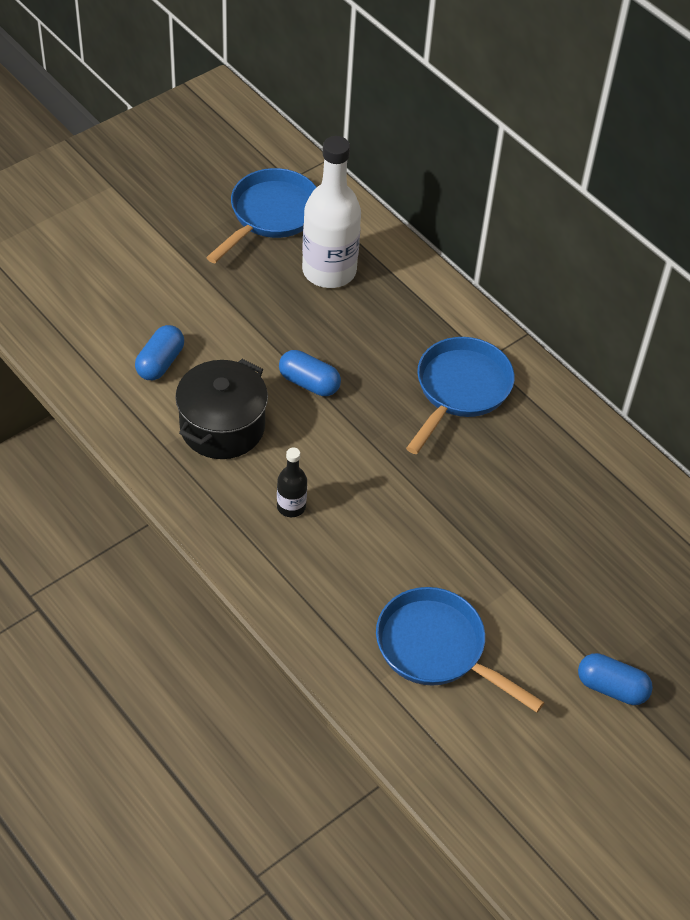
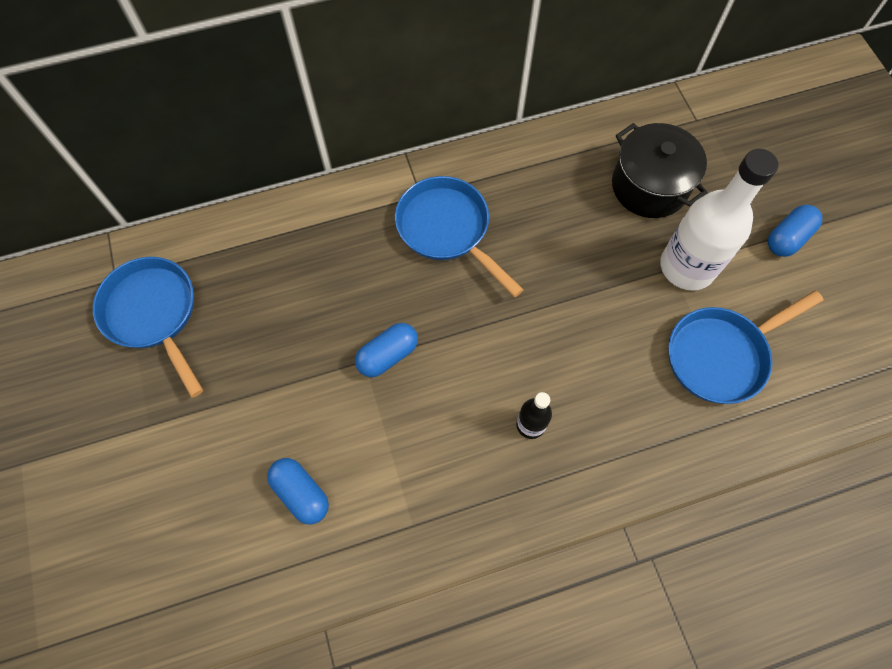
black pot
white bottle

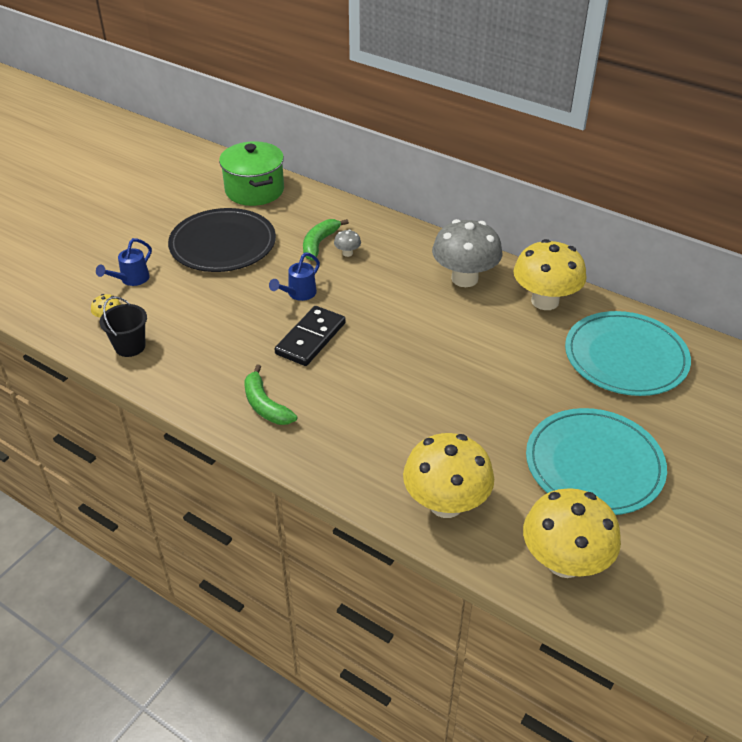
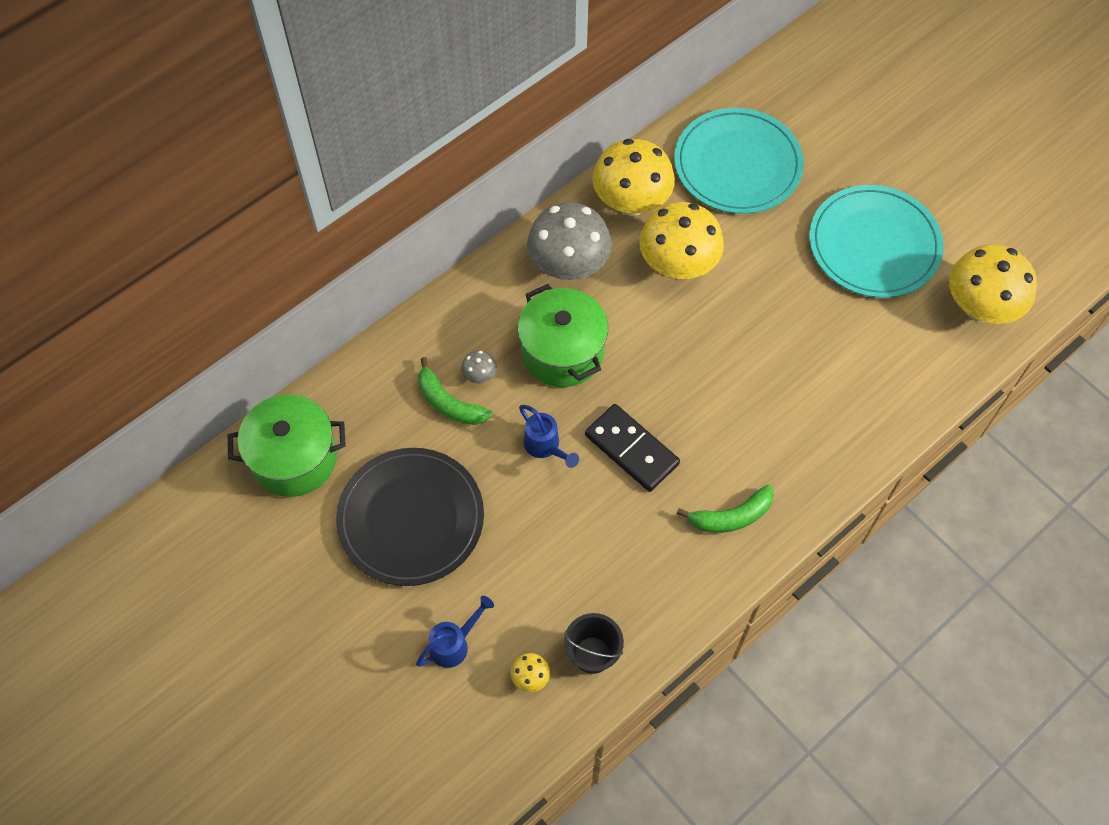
green pot (2nd from left)
yellow mushroom (3rd from left)
blue watering can (1st from left)

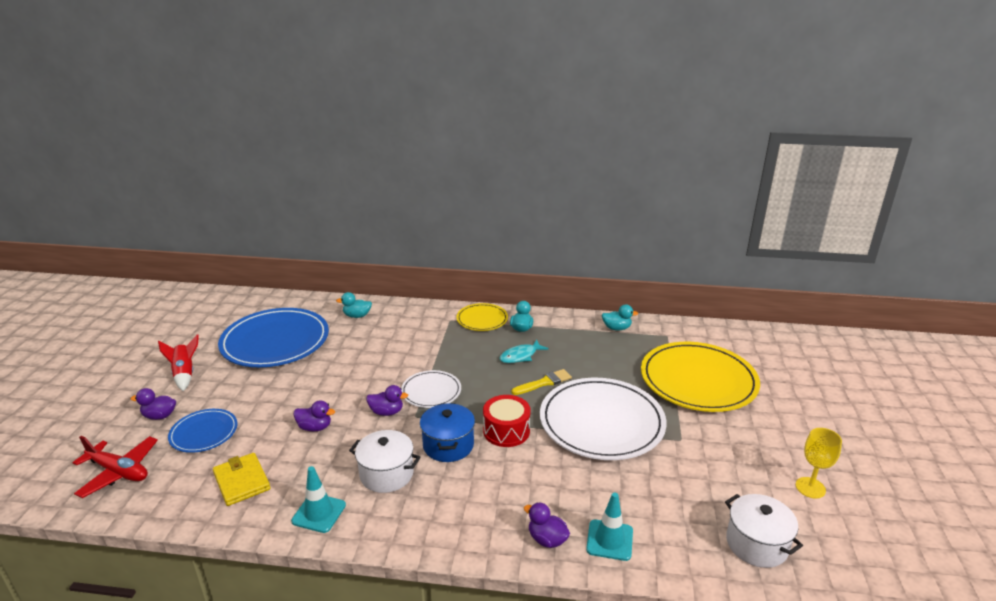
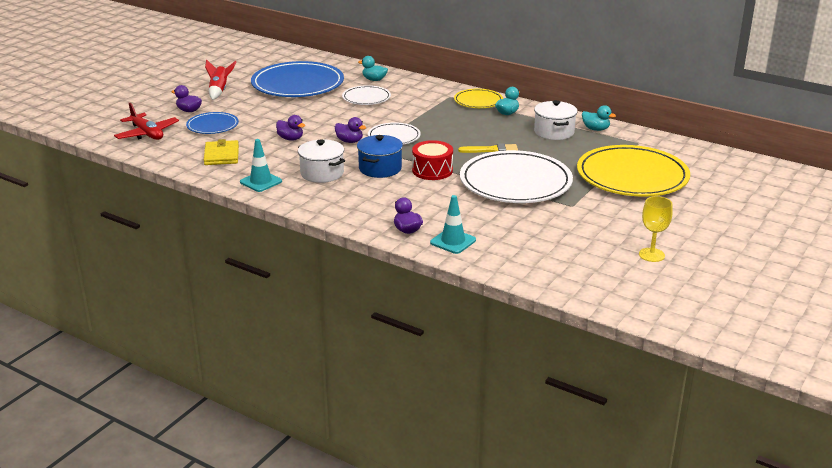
turquoise fish
white plate (1st from left)
white pot (2nd from left)

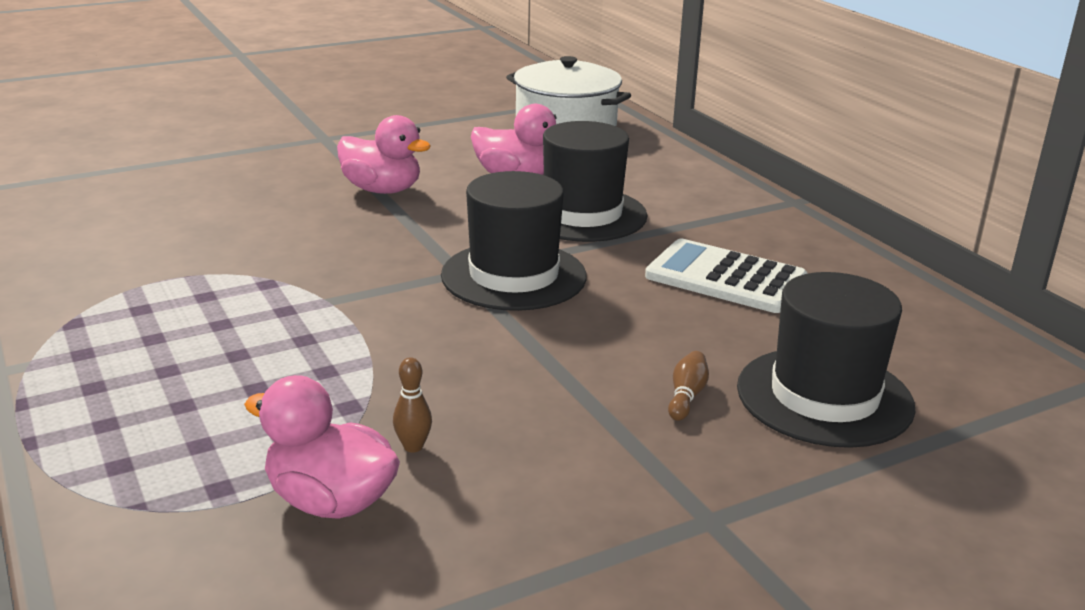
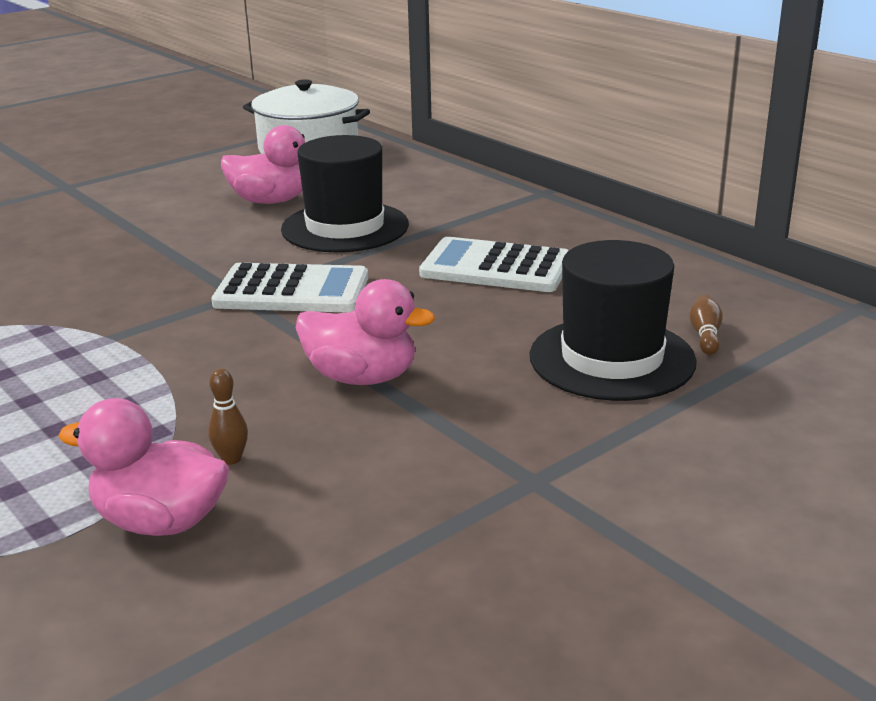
pink duck (3rd from left)
brown bowling pin (2nd from left)
white calculator (1st from left)

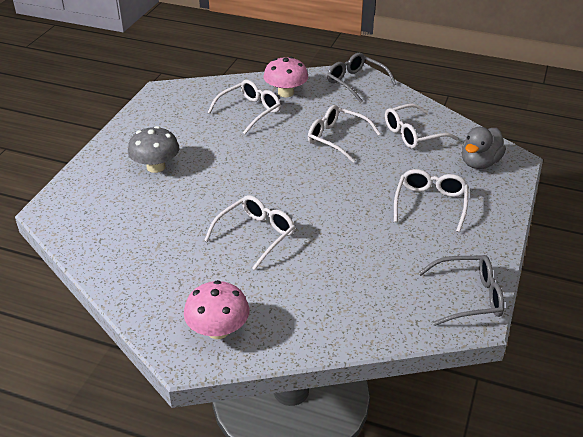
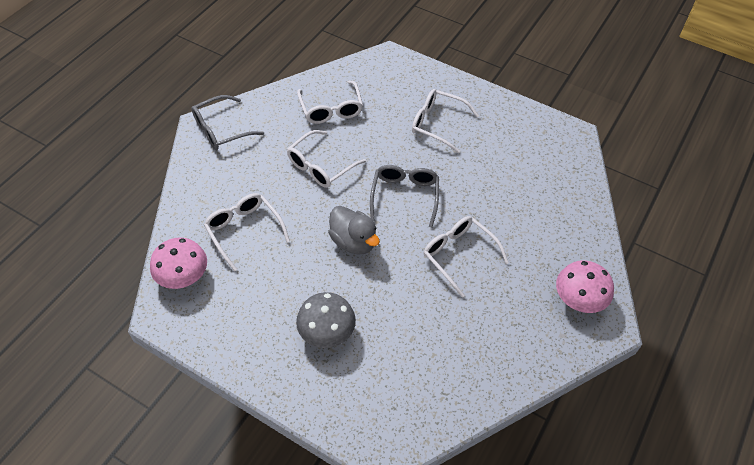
pink mushroom (1st from left)
grey glasses (2nd from left)
grey duck

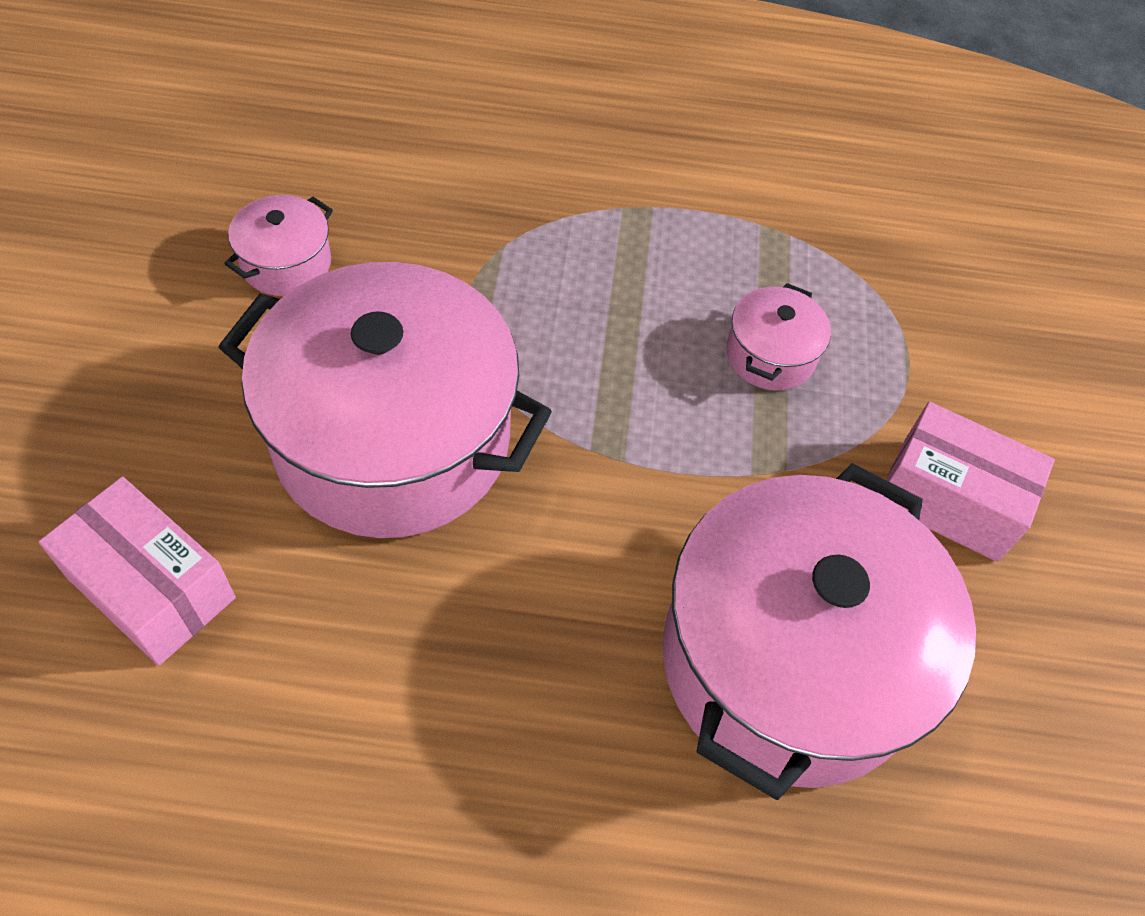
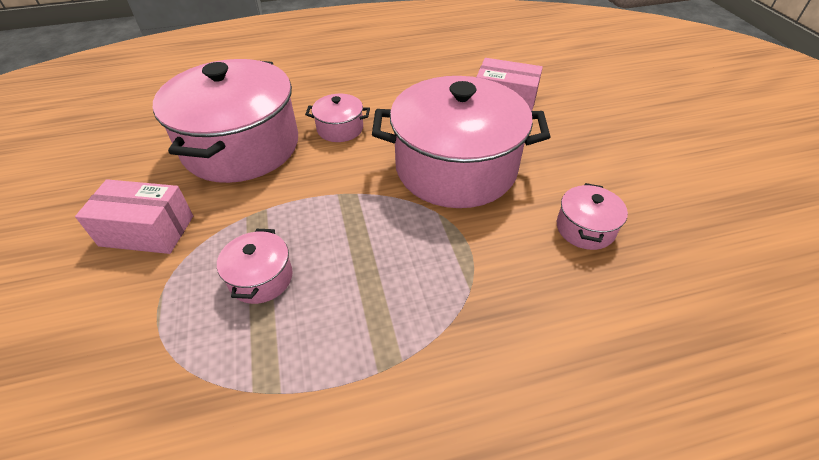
pink pot (3rd from left)

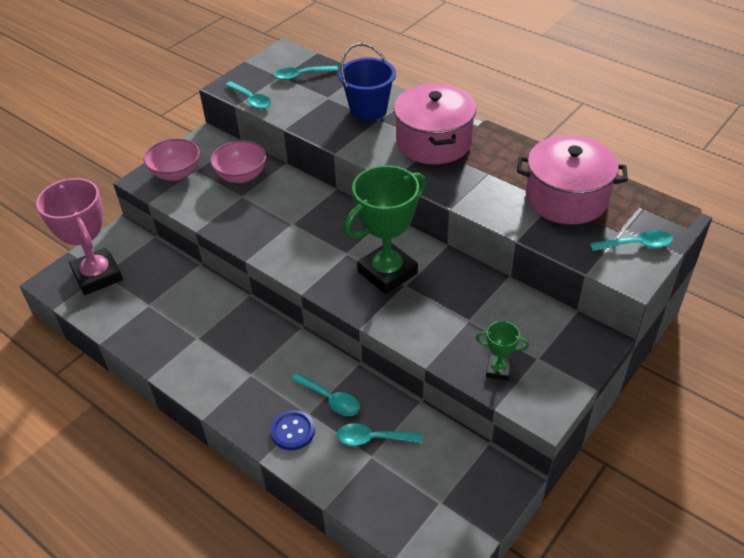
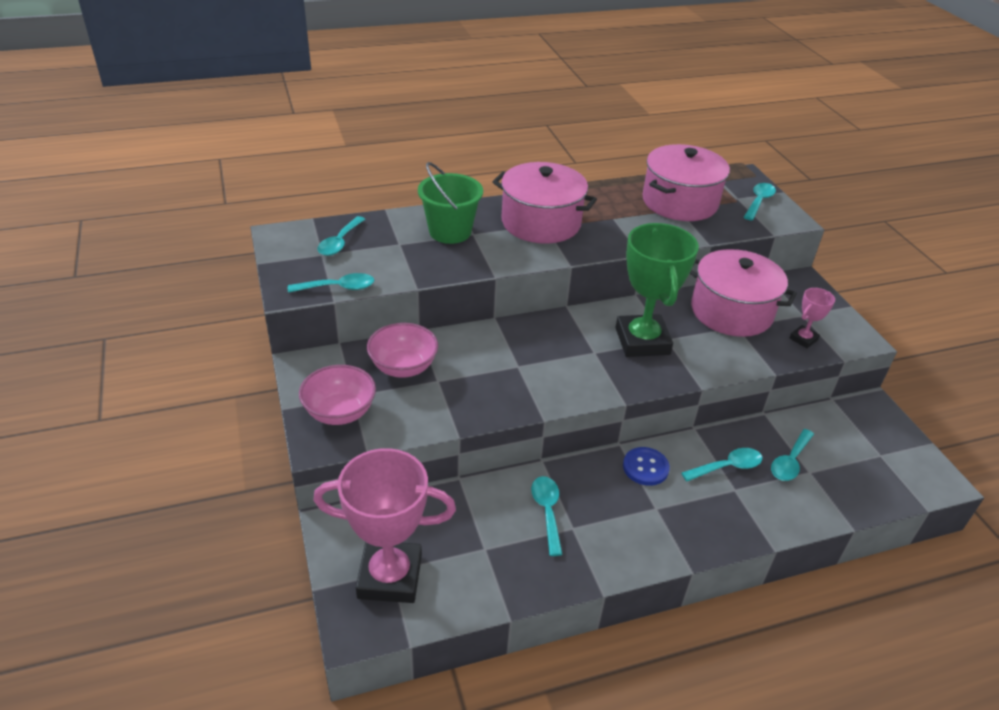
turquoise spoon (3rd from left)
pink pot (3rd from left)
blue button
green bucket
pink trophy (2nd from left)

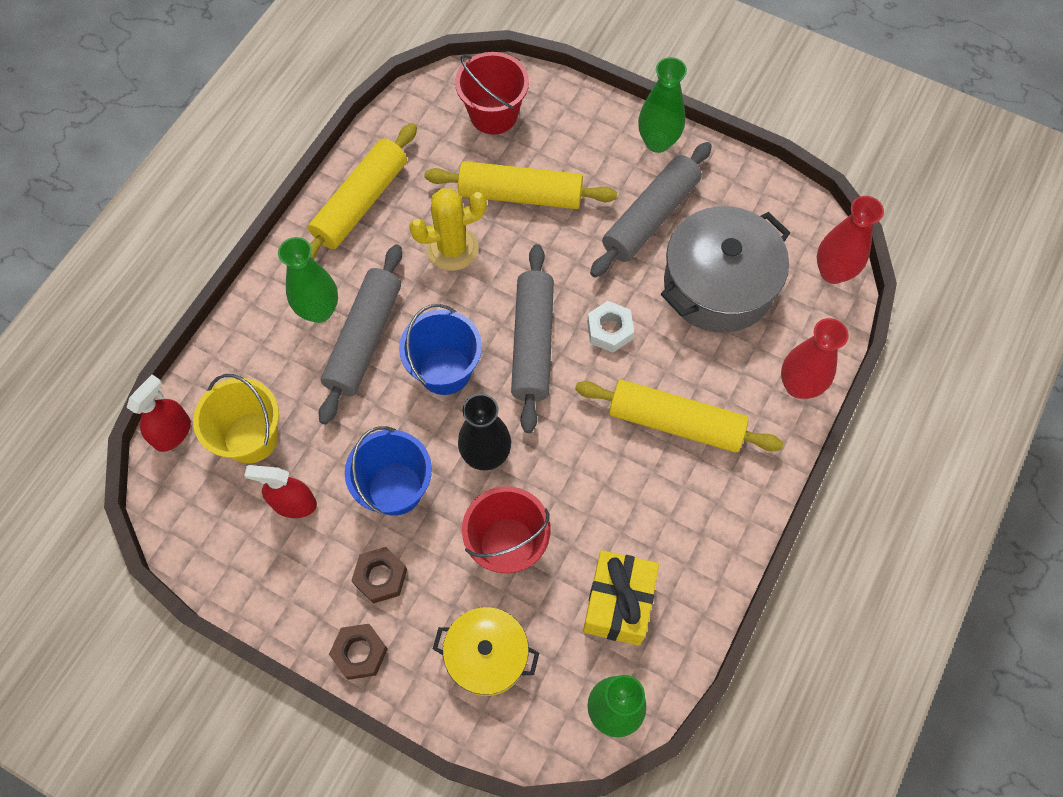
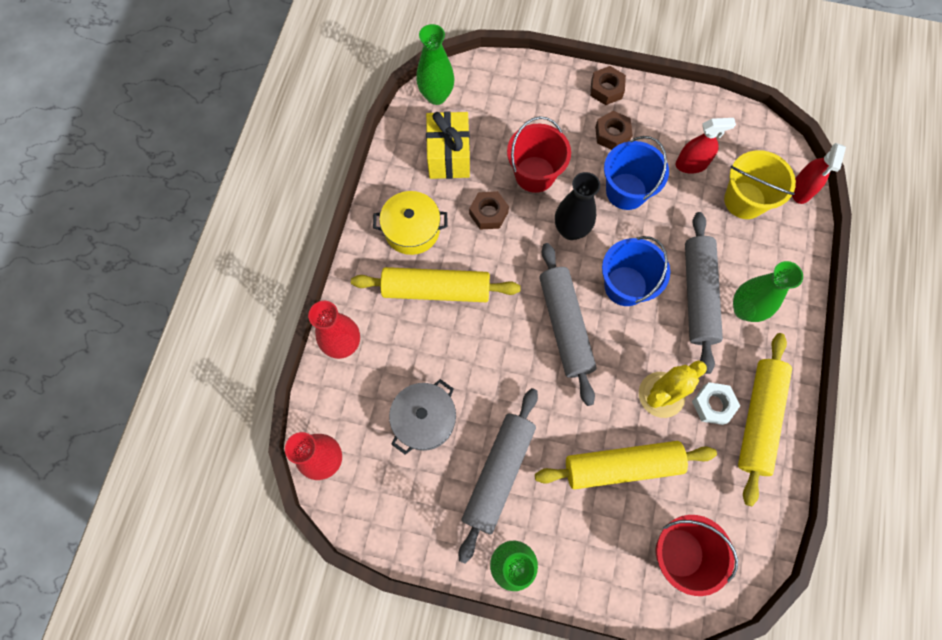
brown nut (1st from left)
yellow pot
white nut
grey pot

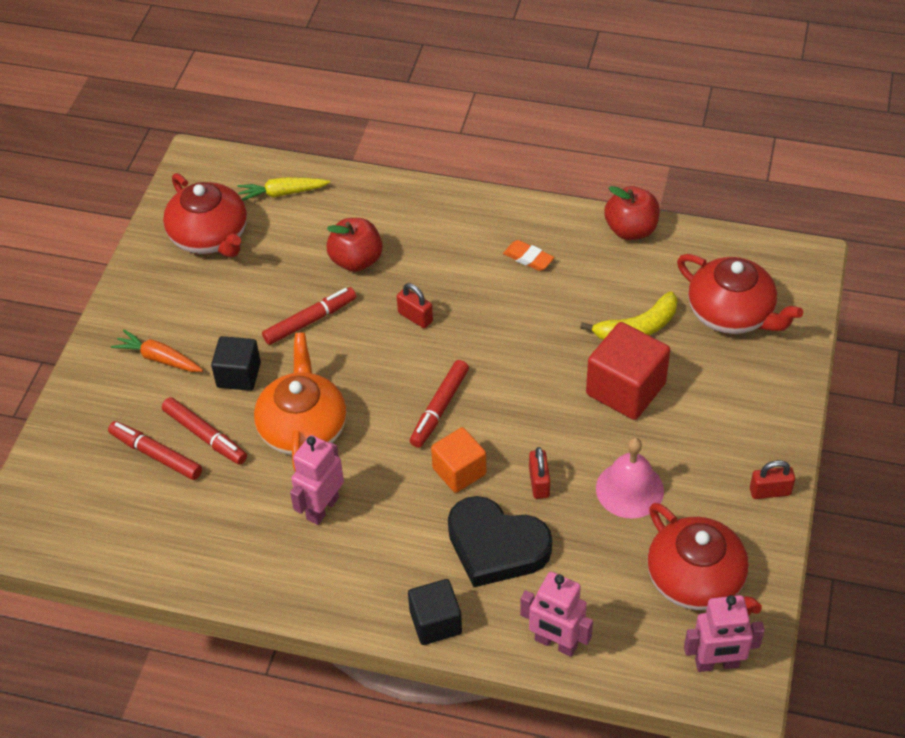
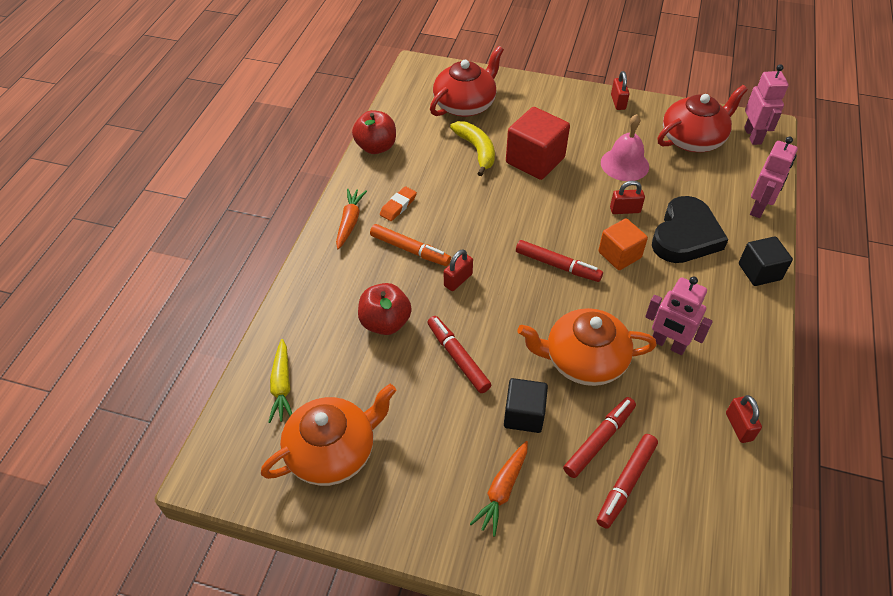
orange carrot (1st from left)
orange marker
red padlock (4th from left)
orange teapot (1st from left)

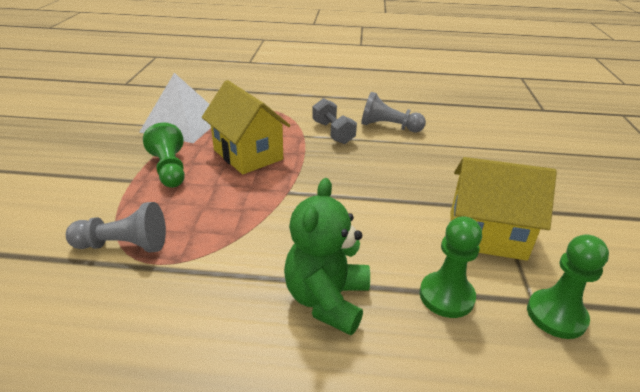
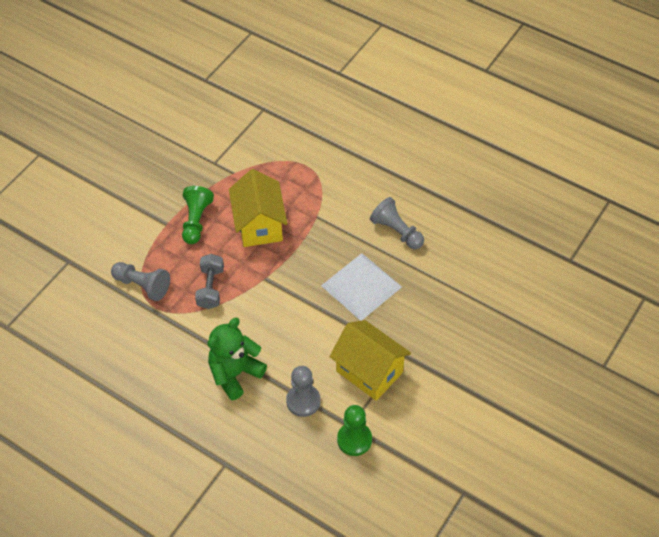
white pyramid
grey dumbbell
grey pawn (2nd from left)

